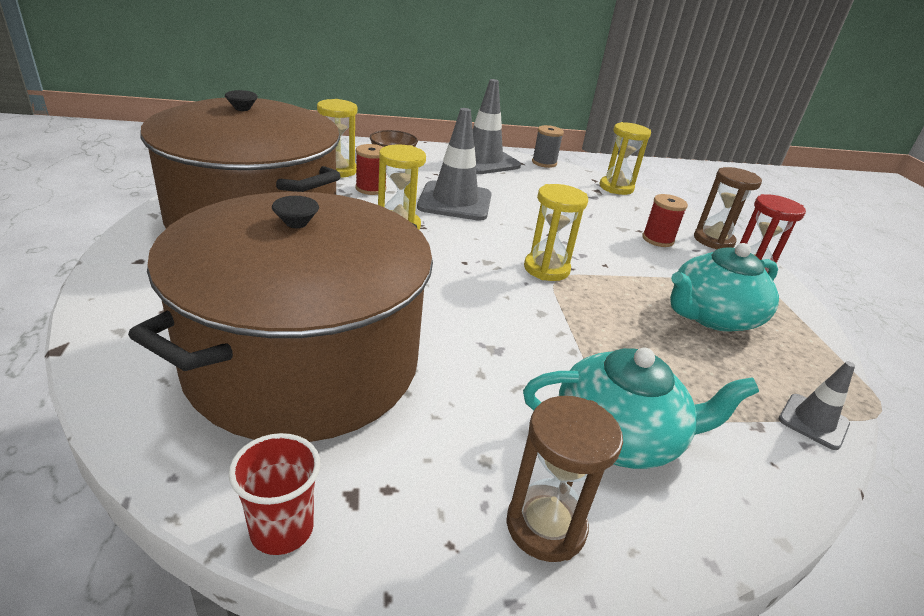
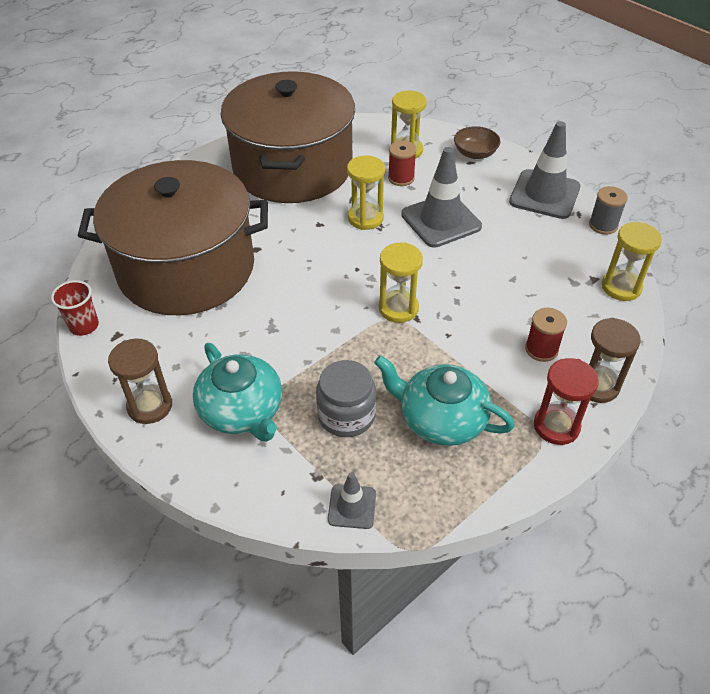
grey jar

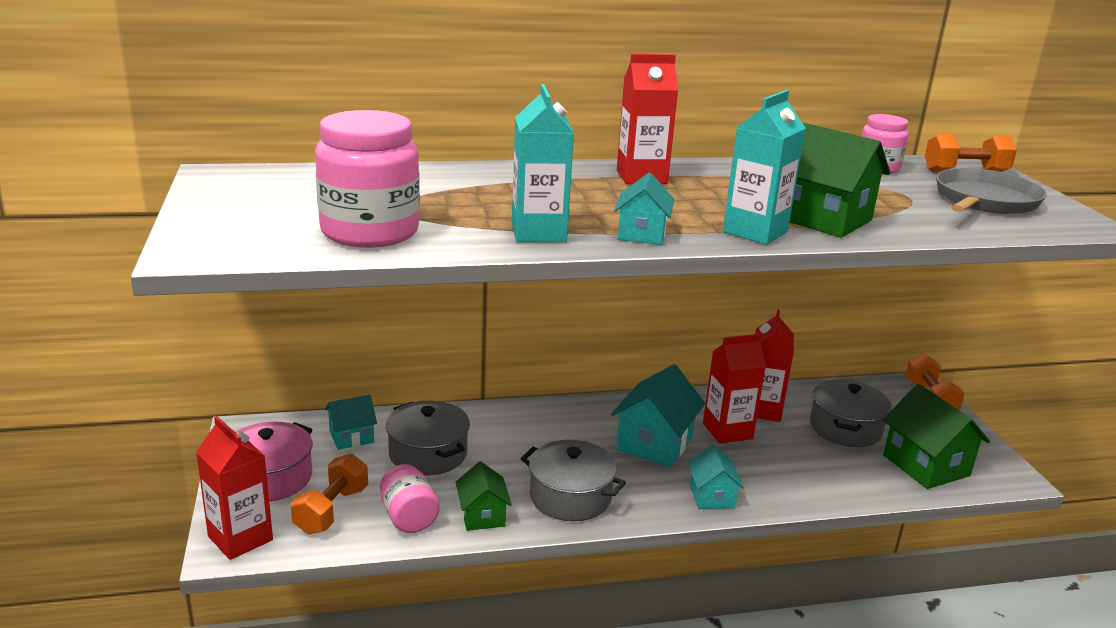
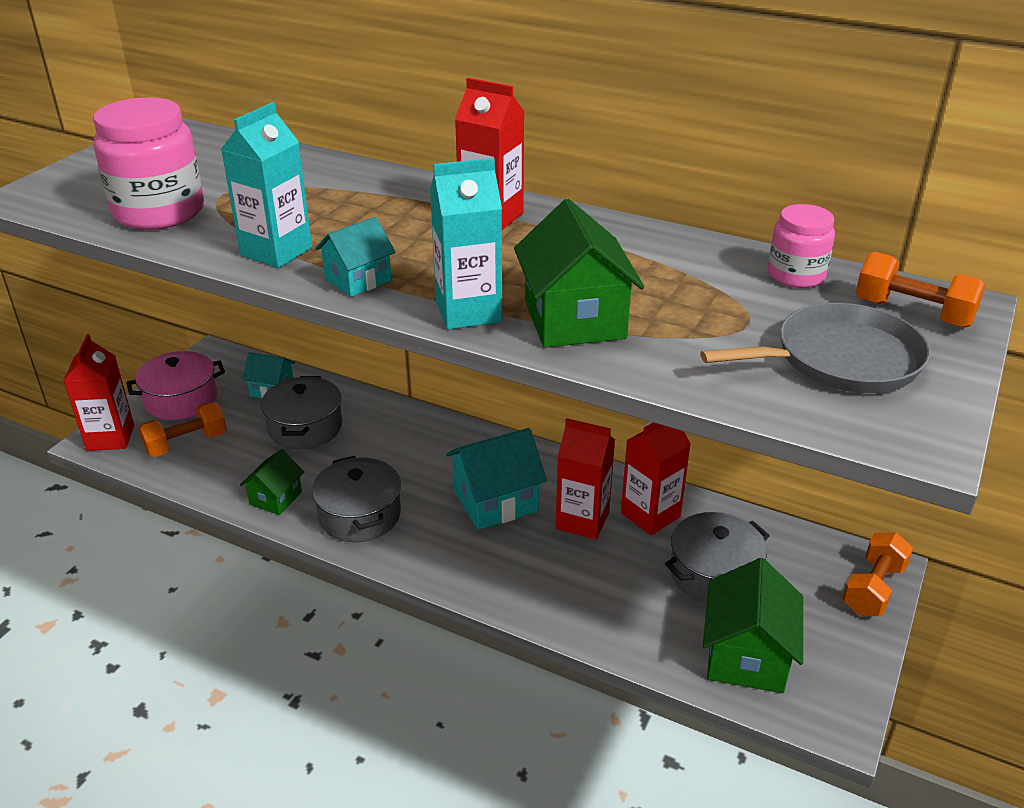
pink jar (2nd from left in the first image)
turquoise house (4th from left in the first image)

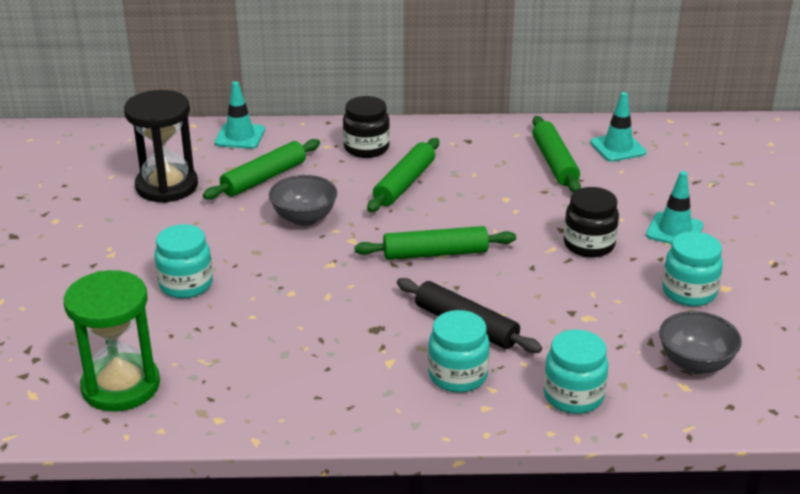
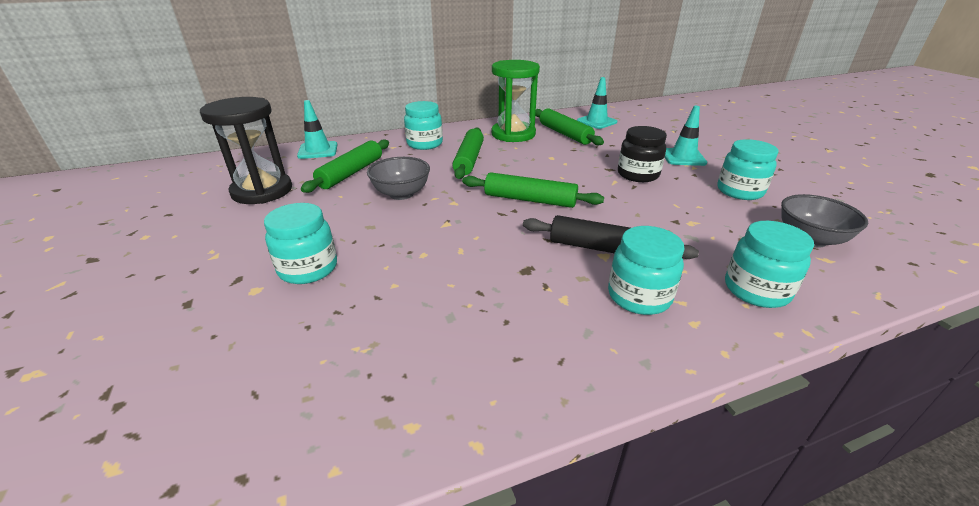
green hourglass
turquoise jar (2nd from left)
green rolling pin (3rd from left)

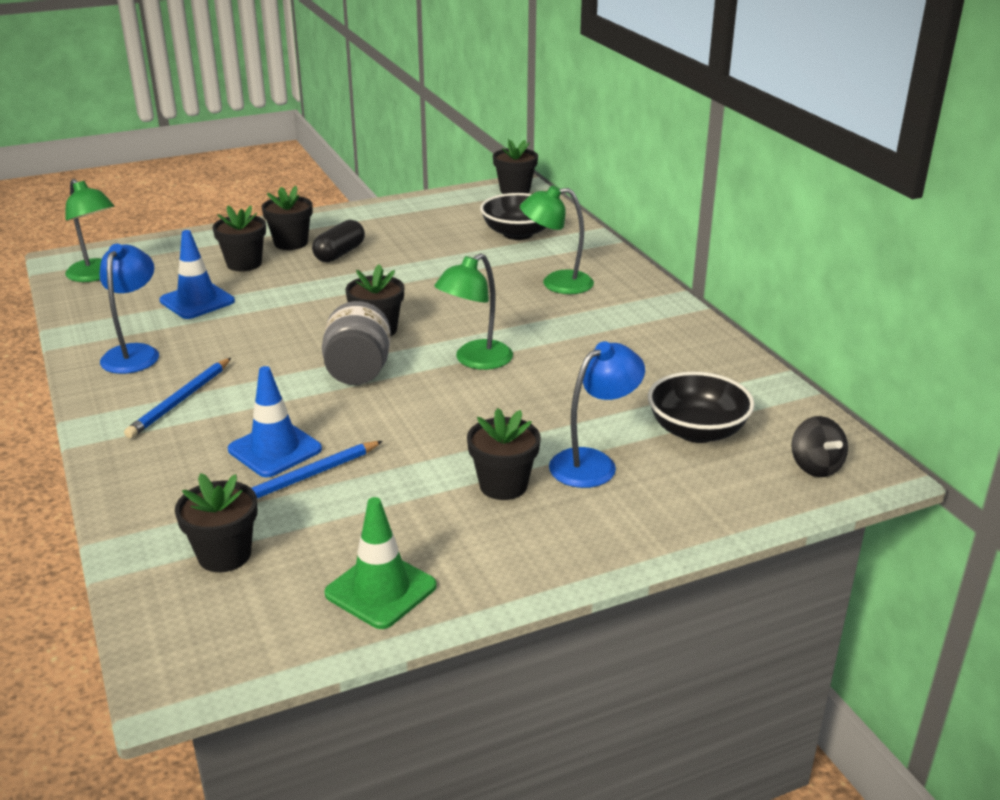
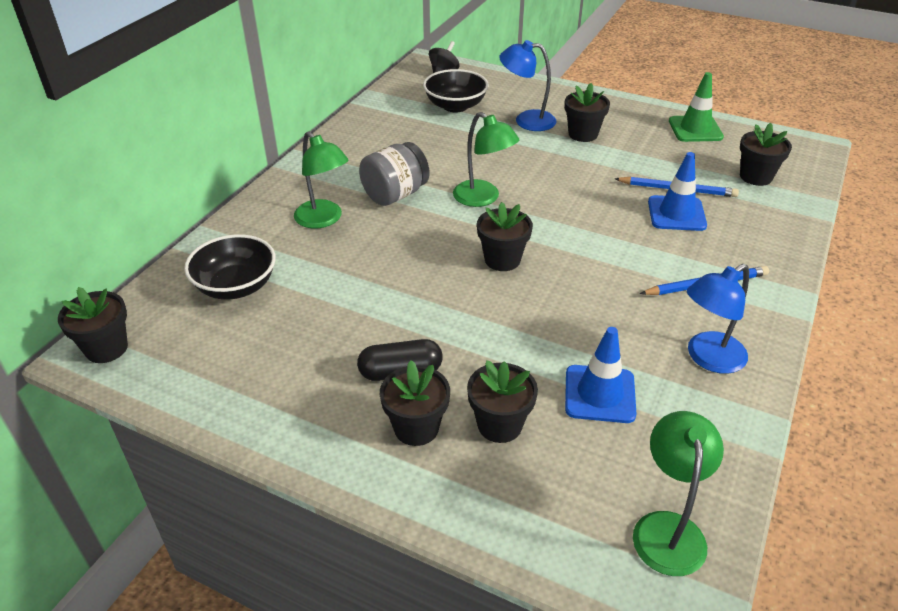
grey jar
green lamp (2nd from left)

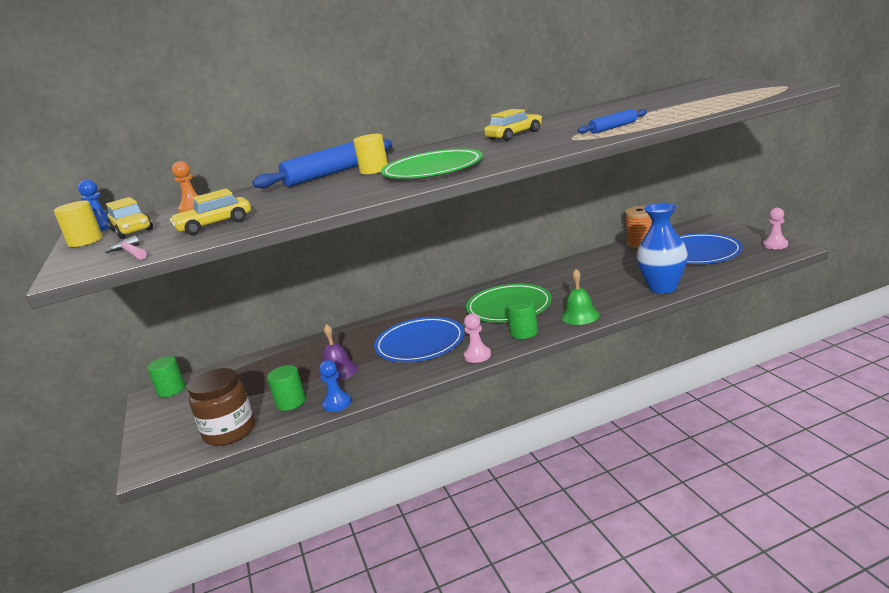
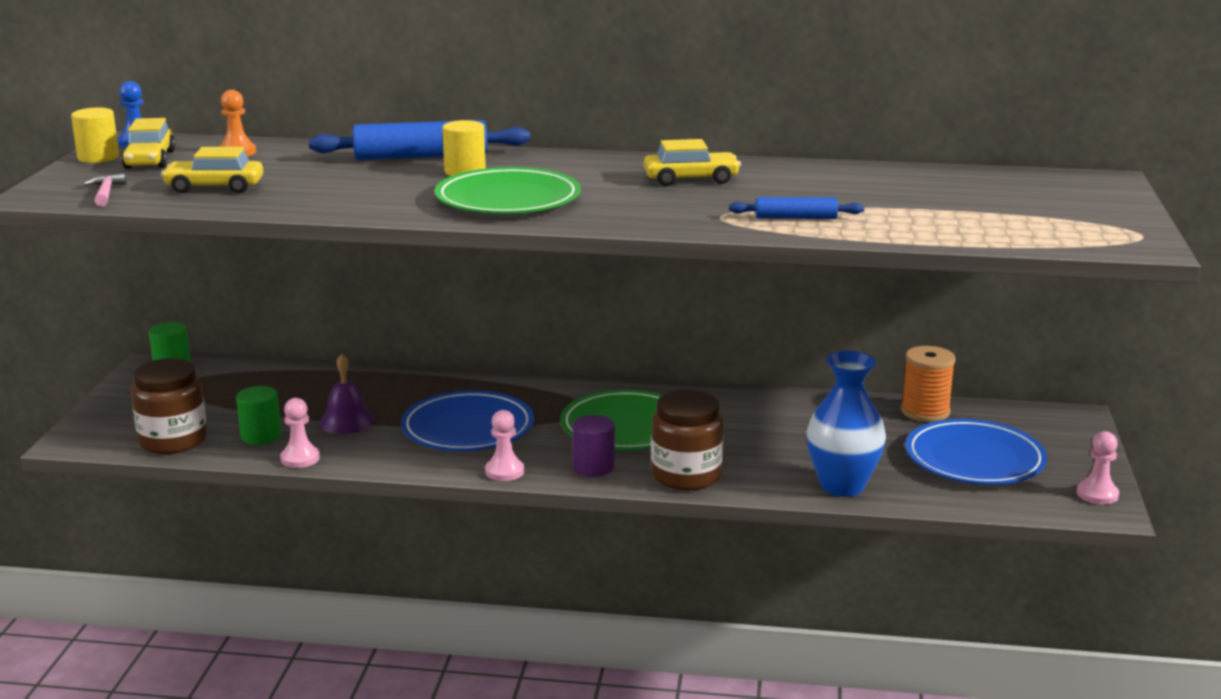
brown jar (2nd from left)
pink pawn (1st from left)
purple cylinder

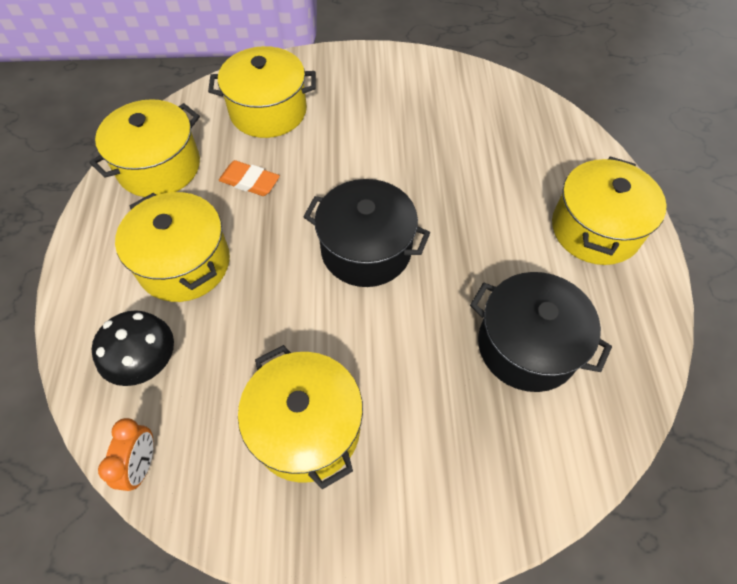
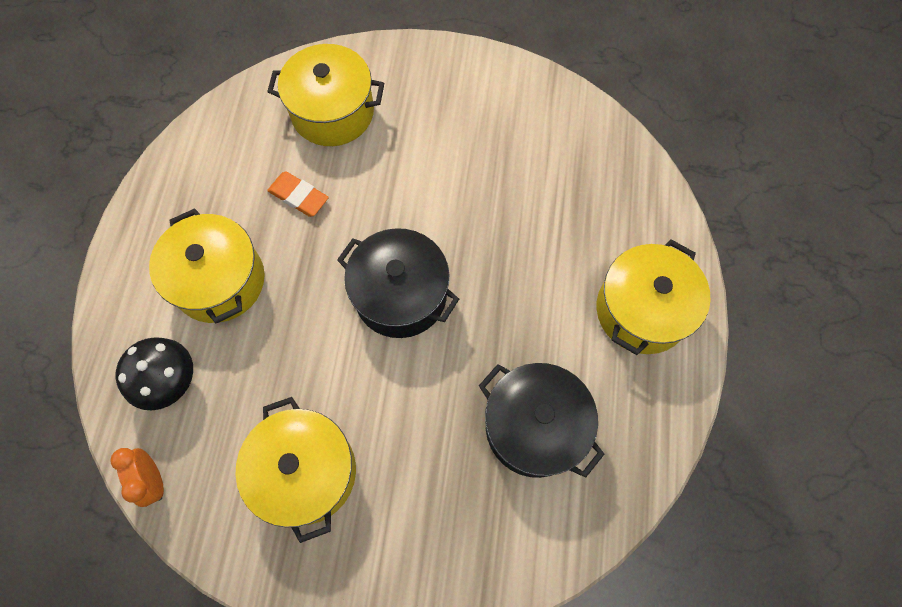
yellow pot (1st from left in the first image)
orange clock

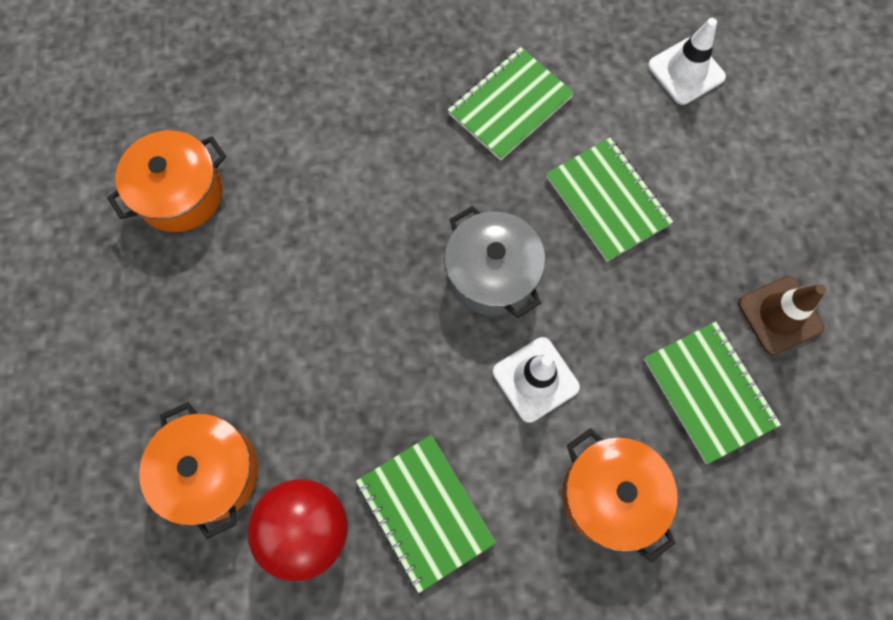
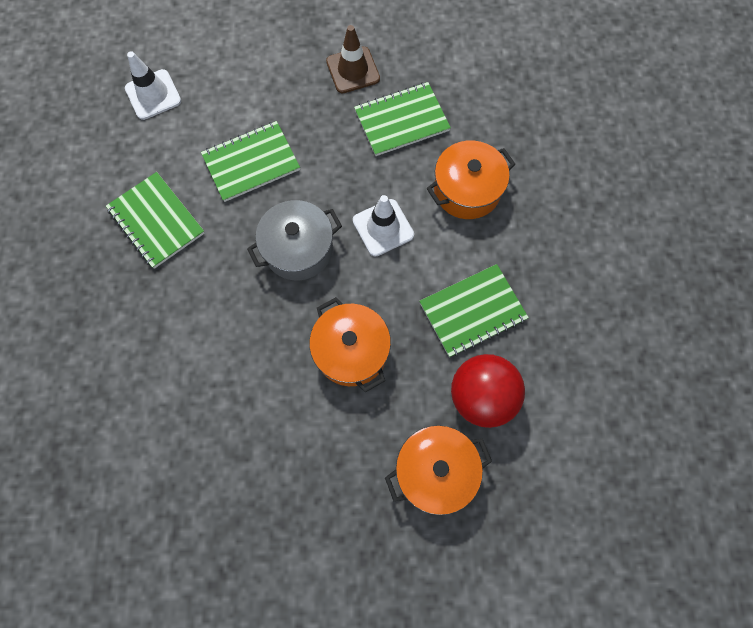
orange pot (1st from left)

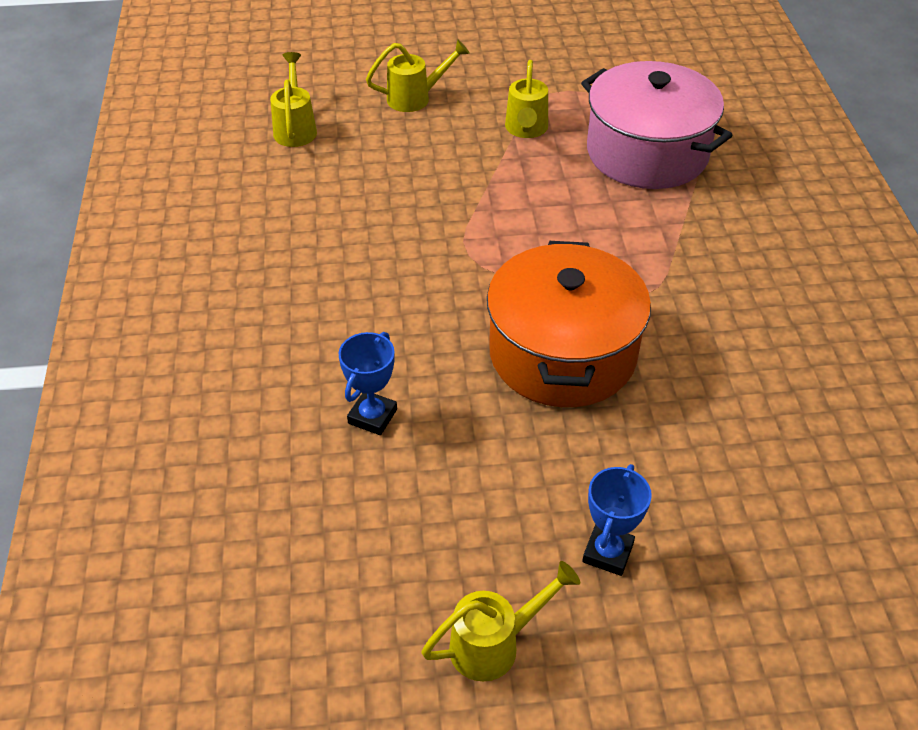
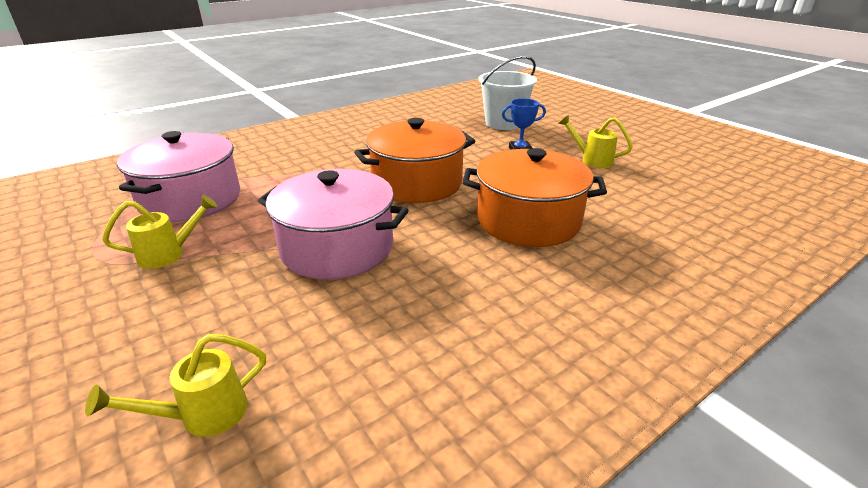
yellow watering can (2nd from left in the first image)
pink pot (2nd from left)
white bucket
orange pot (2nd from left)

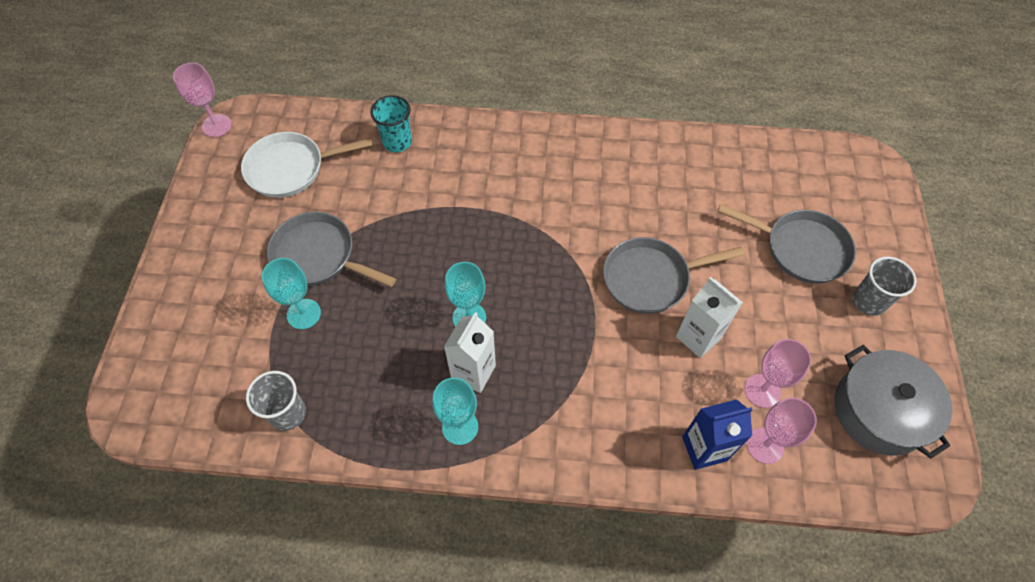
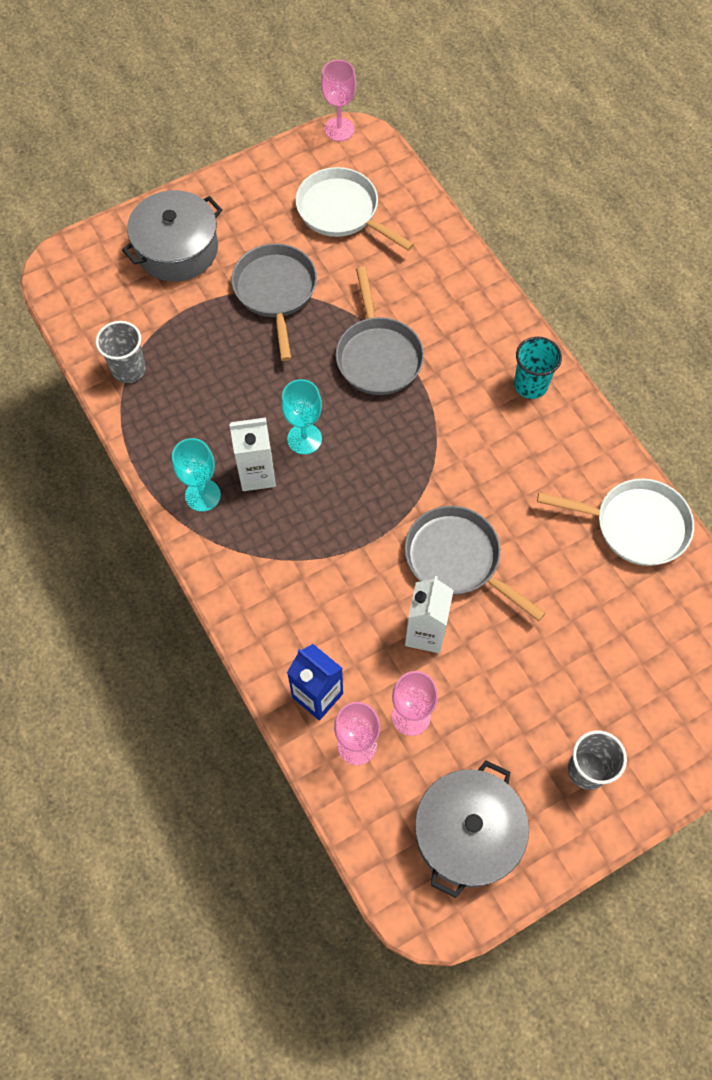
turquoise goblet (1st from left in the first image)
grey pot (1st from left)
white pan (2nd from left)
turquoise cup
grey pan (2nd from left)

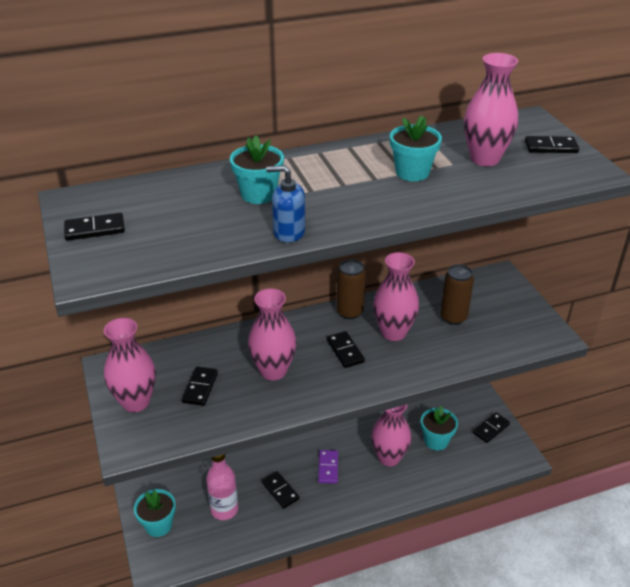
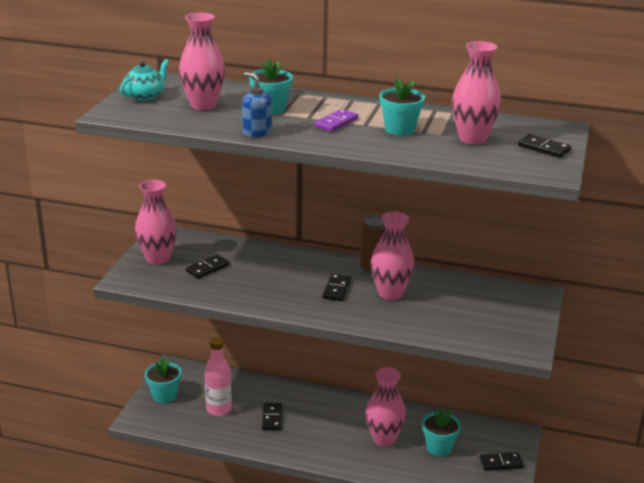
brown can (2nd from left in the first image)
pink vase (2nd from left)
purple domino
turquoise teapot

